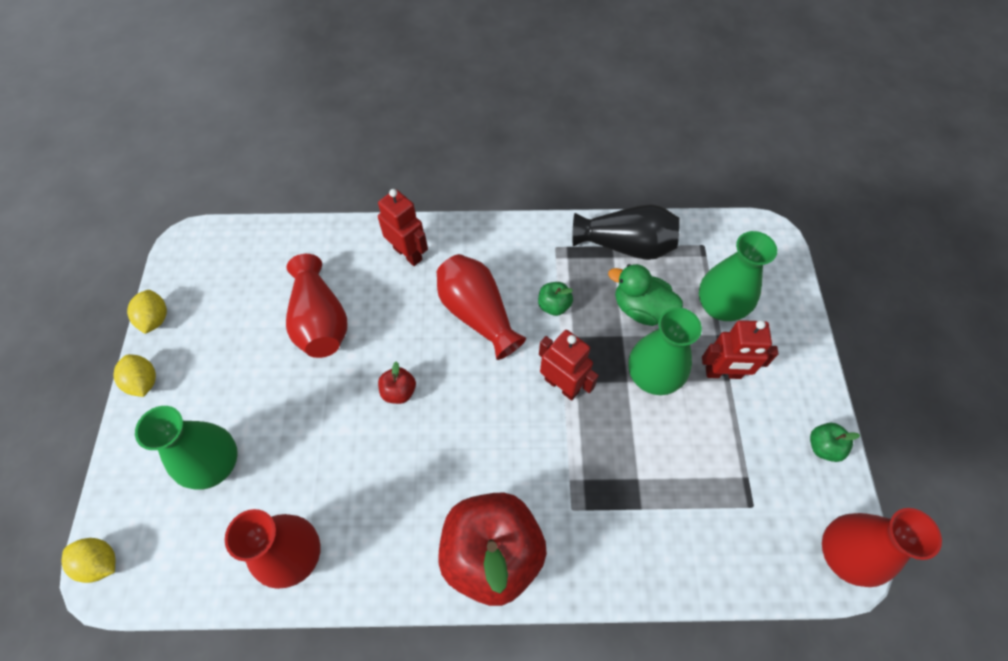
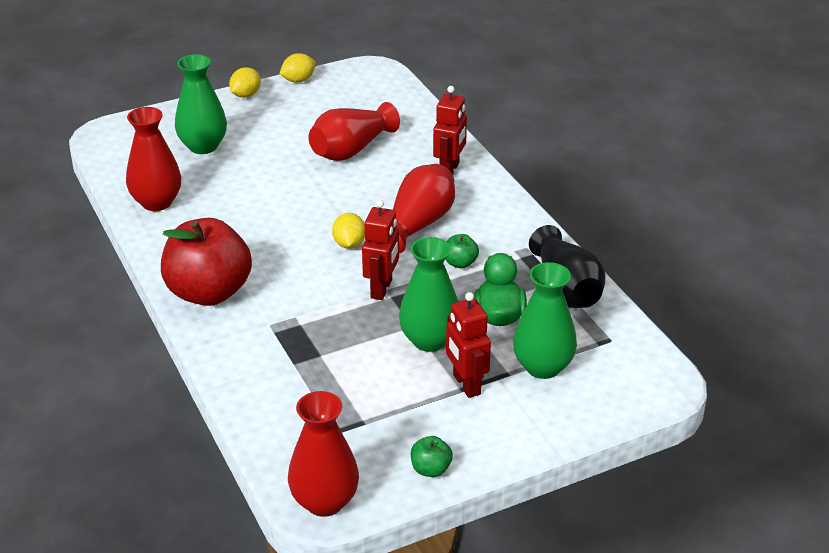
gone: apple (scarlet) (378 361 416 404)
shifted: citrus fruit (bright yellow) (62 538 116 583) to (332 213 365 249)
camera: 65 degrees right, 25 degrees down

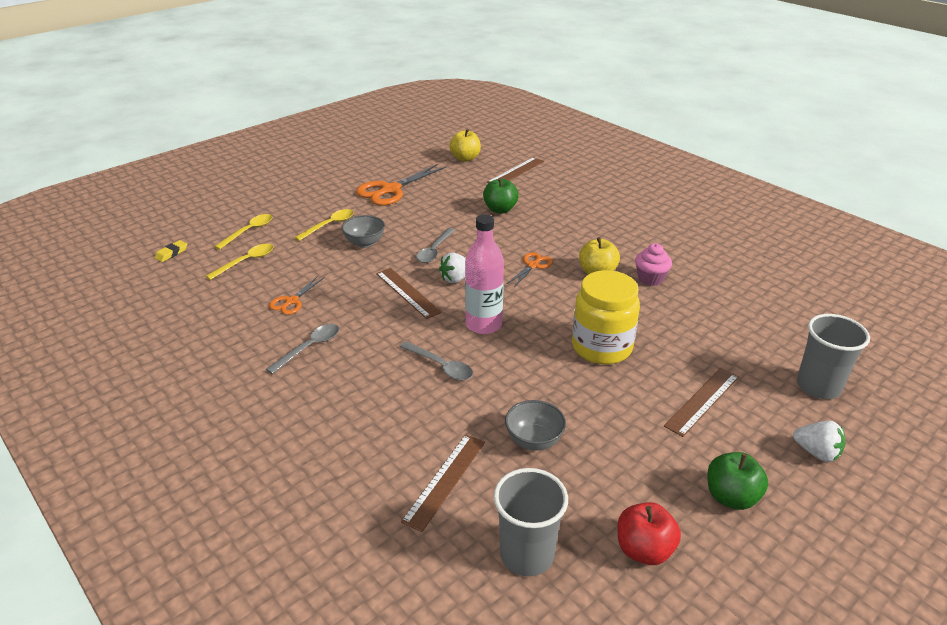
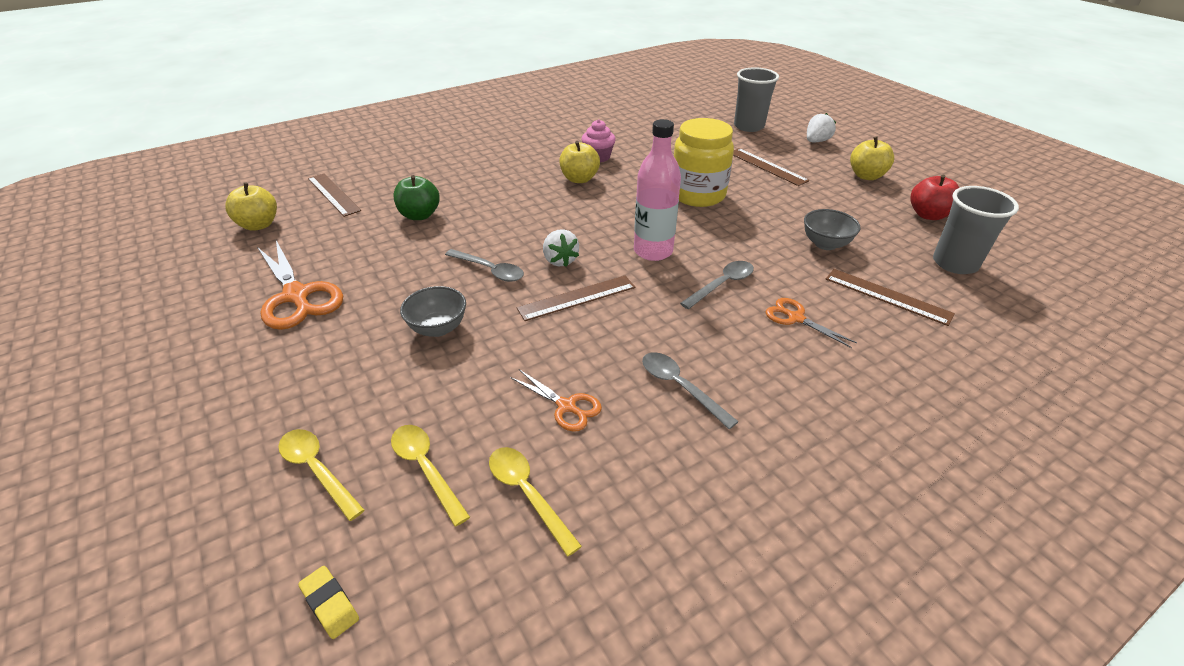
shifted: tablespoon (bright yellow) (294 209 354 241) to (489 447 582 557); scissors (orange) (507 252 553 287) to (765 298 857 348)
repainted: apple (leaf-green) (707 452 768 510) to apple (bright yellow) (850 137 894 180)
camera: 80 degrees left, 5 degrees up

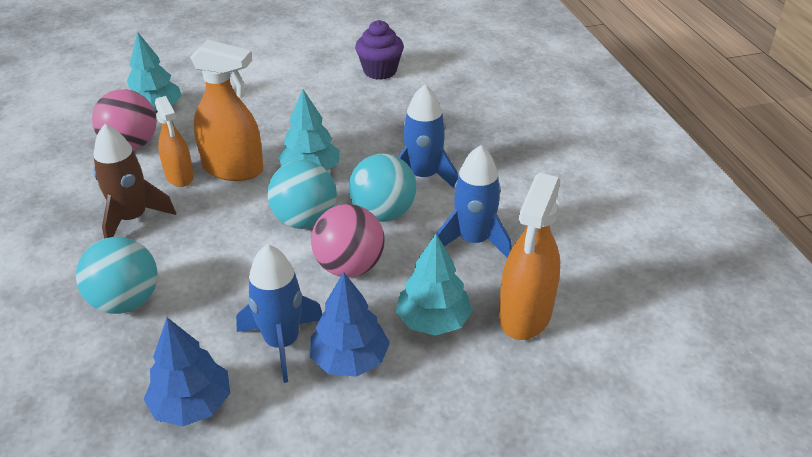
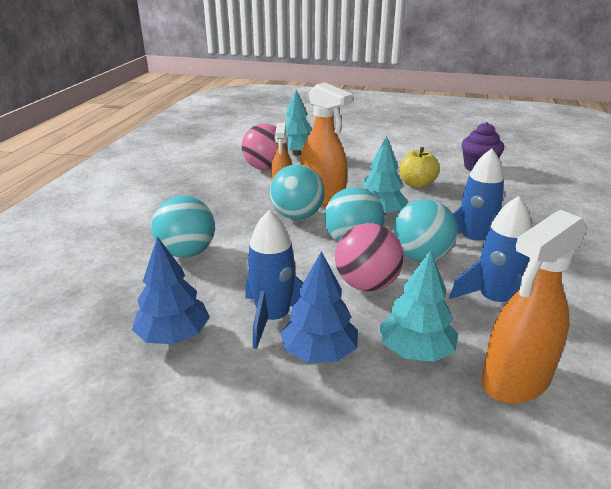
gone: spaceship (dark brown) (93 124 176 239)
new: ball (teal) (270 164 325 220); apple (bright yellow) (400 147 440 188)
camera: 30 degrees right, 10 degrees down

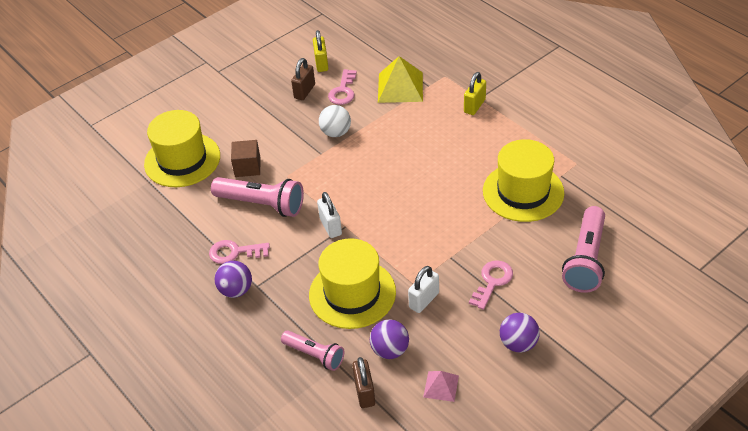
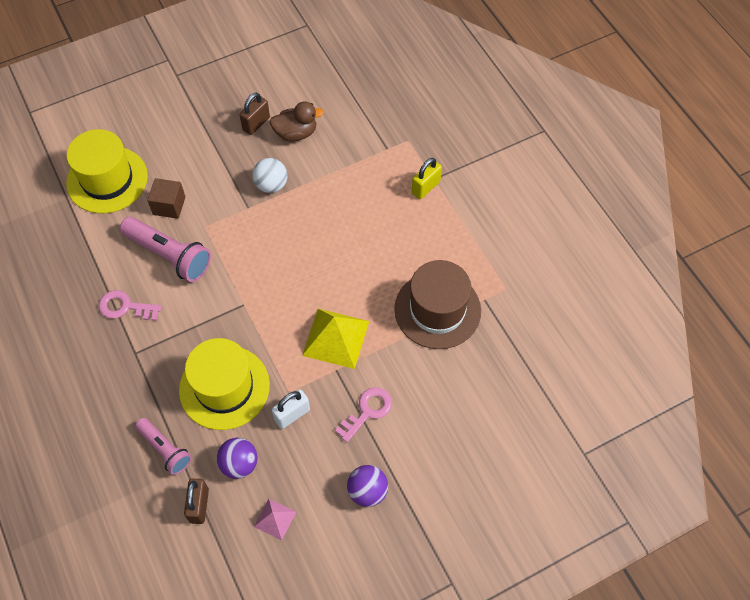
gone: ball (royal purple) (215 261 252 298); small lock (bright yellow) (313 30 328 72); small lock (white) (317 192 342 238); flashlight (rose-pink) (562 206 605 293)
shifted: solid pyramid (bright yellow) (378 56 423 103) to (302 309 369 369)
swapped: latchkey (rose-pink) (328 69 357 105) to rubber duck (dark brown) (269 102 324 142)
repainted: hat (bright yellow) (483 139 564 222) to hat (dark brown) (394 260 481 349)
camera: 10 degrees right, 15 degrees up

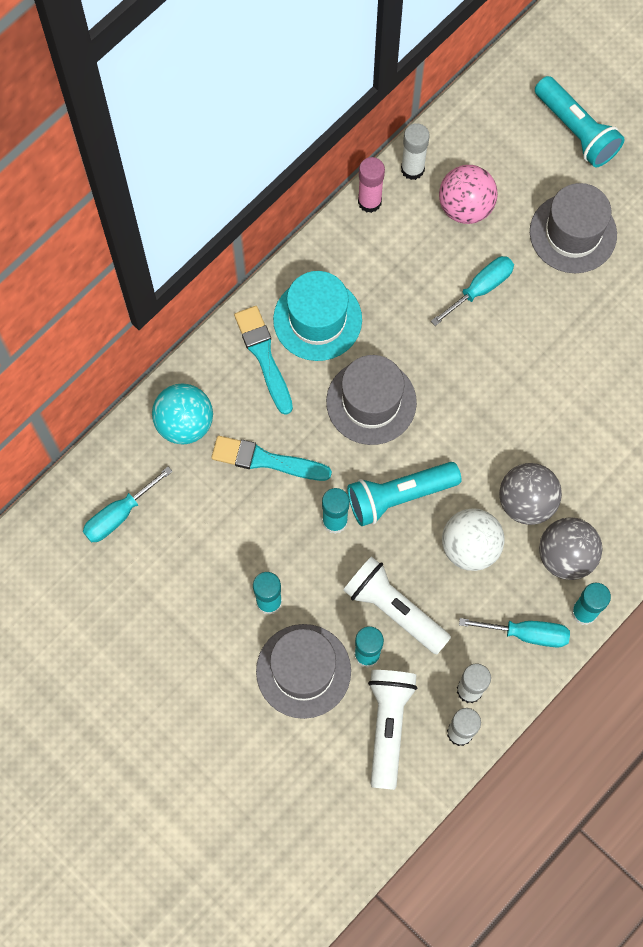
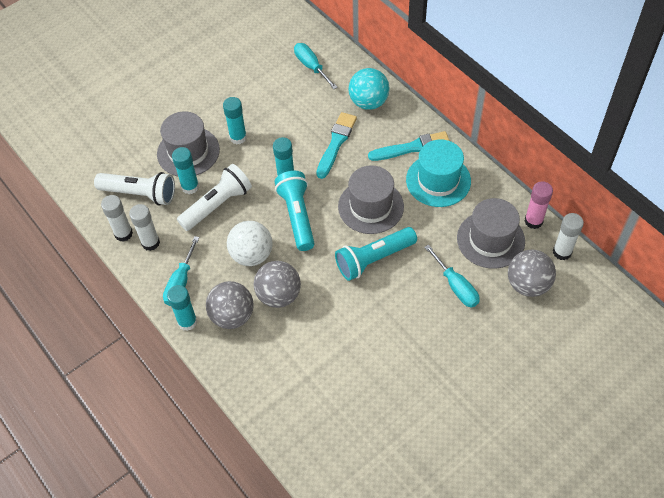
shifted: hat (grey) (530 183 617 273) to (457 198 525 269); flashlight (teal) (535 76 625 167) to (335 227 417 281)
repainted: ball (rose-pink) (439 165 498 224) to ball (grey) (508 250 556 297)
camera: 100 degrees right, 15 degrees down

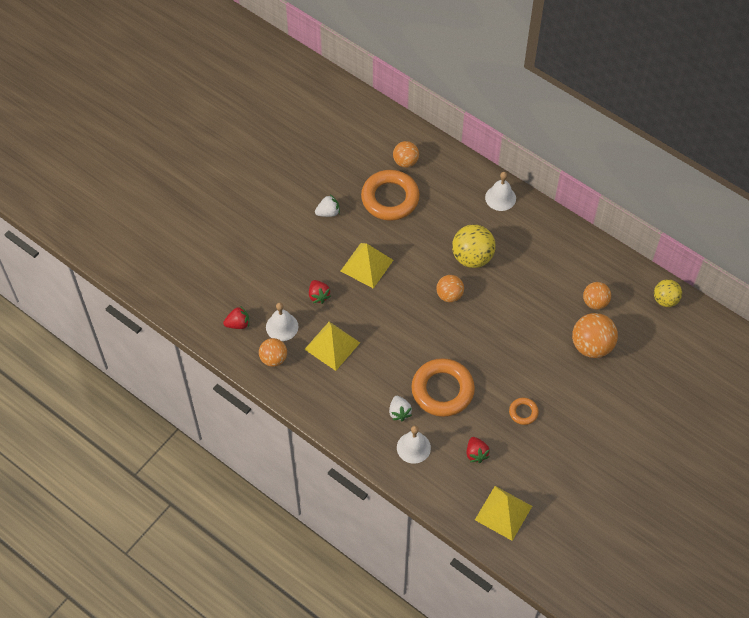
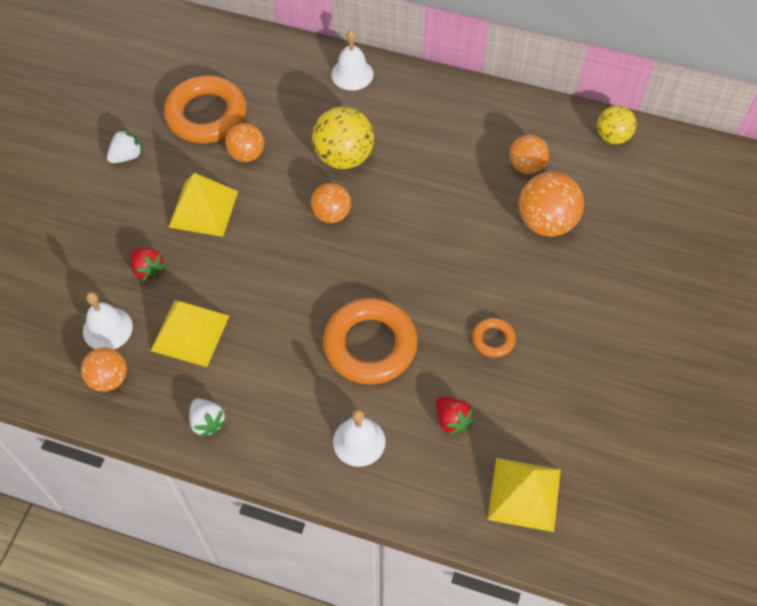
gone: strawberry (scarlet) (223 306 249 329)
shifted: strawberry (white) (389 396 412 422) to (189 399 227 438); ball (orange) (393 141 419 168) to (225 123 264 162)
camera: 20 degrees left, 0 degrees up

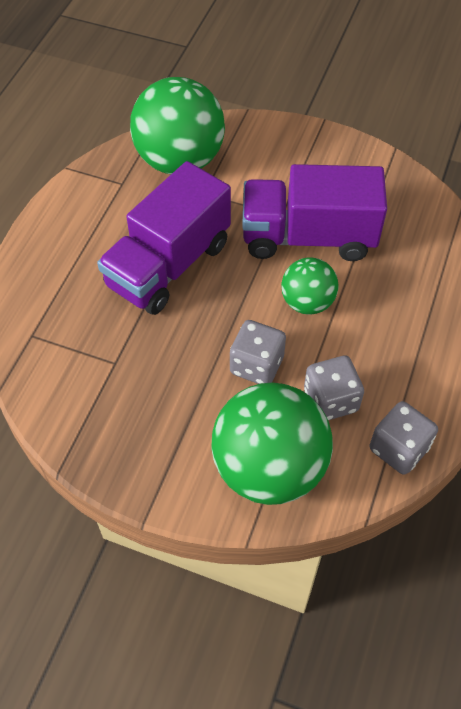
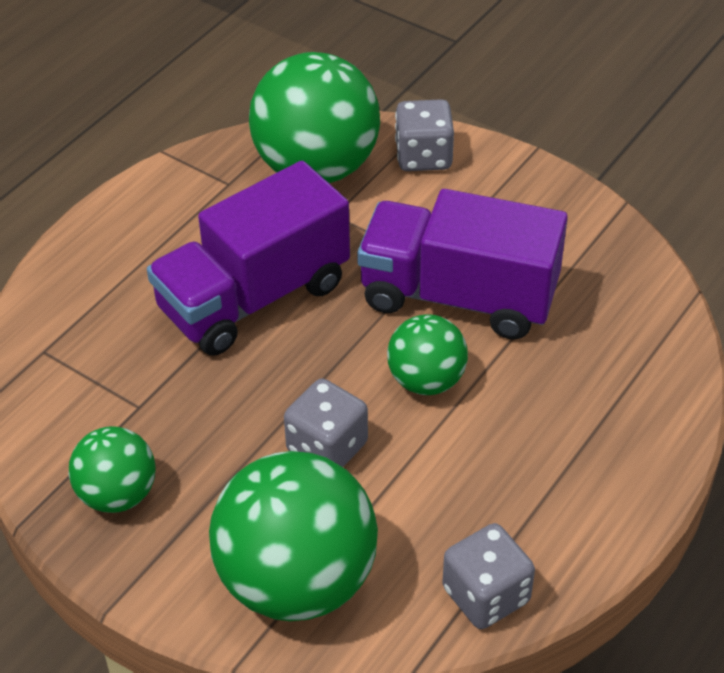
new: ball (leaf-green) (69 426 155 513)
shifted: dice (grey) (304 356 364 420) to (395 99 454 171)
camera: 15 degrees right, 10 degrees down

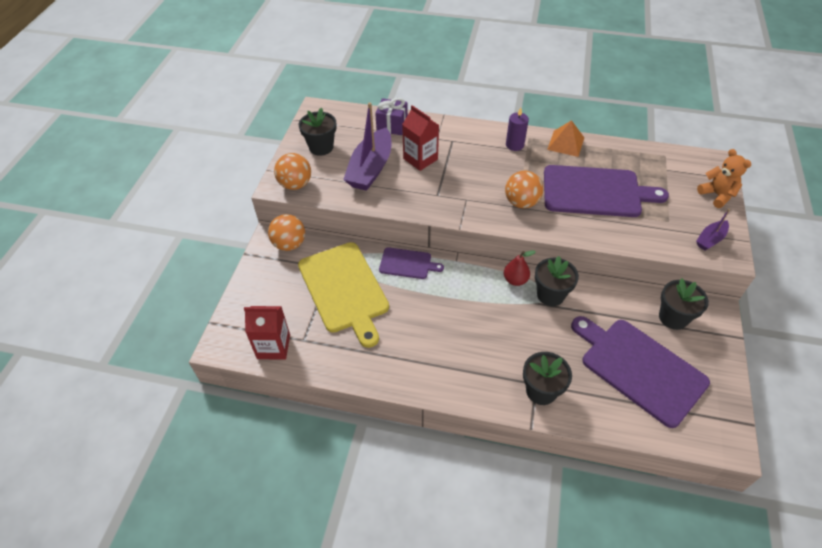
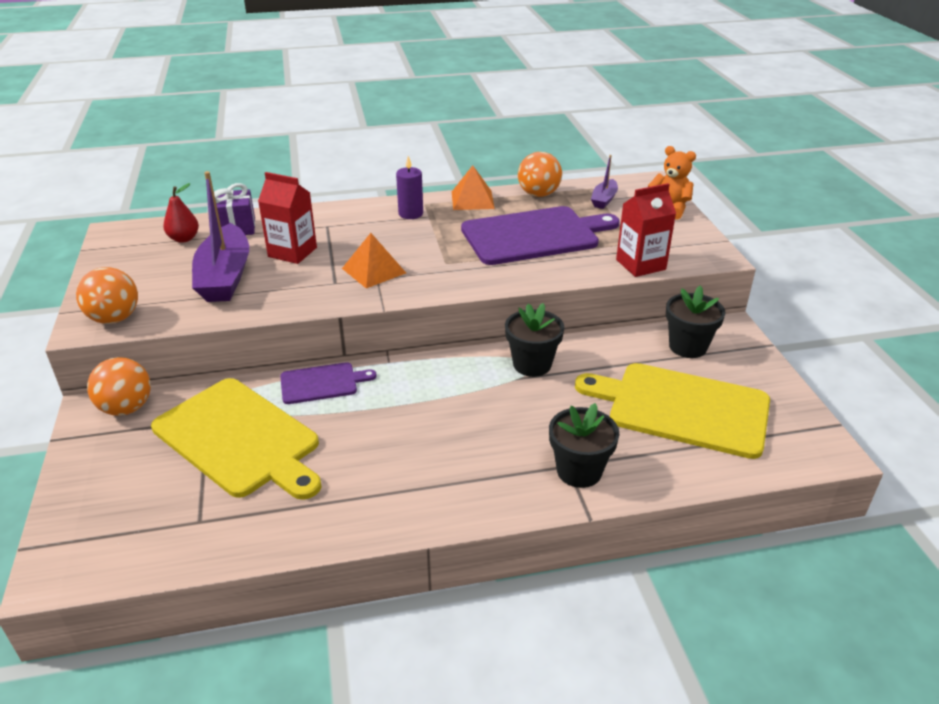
gone: flower pot (black) (299 108 337 156)
new: solid pyramid (orange) (342 233 406 288)
shifted: juice carton (scarlet) (244 306 290 360) to (616 183 676 277); pear fruit (scarlet) (504 251 536 286) to (163 183 199 243); ball (orange) (505 170 543 208) to (518 152 562 197); toy boat (royal purple) (696 209 730 251) to (591 155 618 209)
repainted: cutting board (royal purple) (571 316 710 428) to cutting board (bright yellow) (575 363 770 459)
camera: 25 degrees left, 15 degrees down

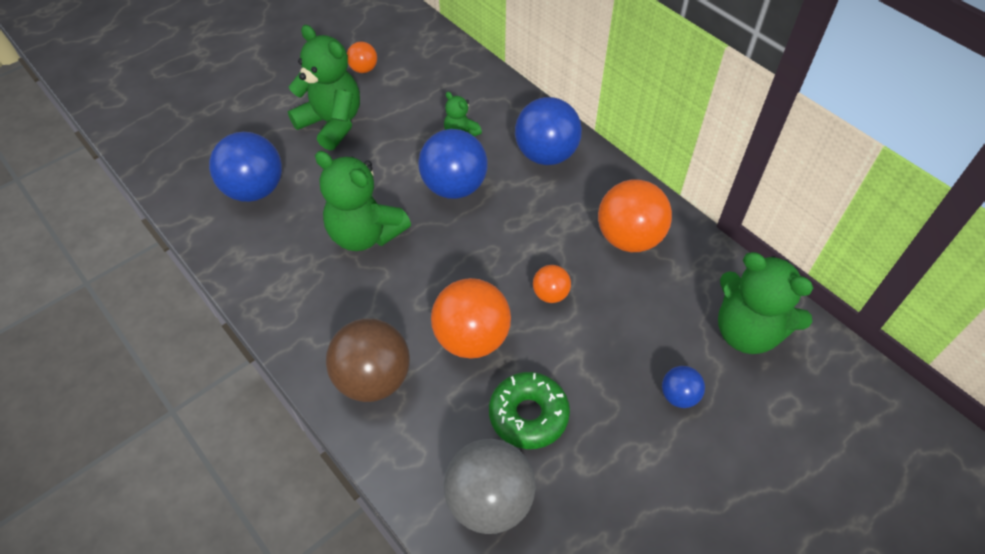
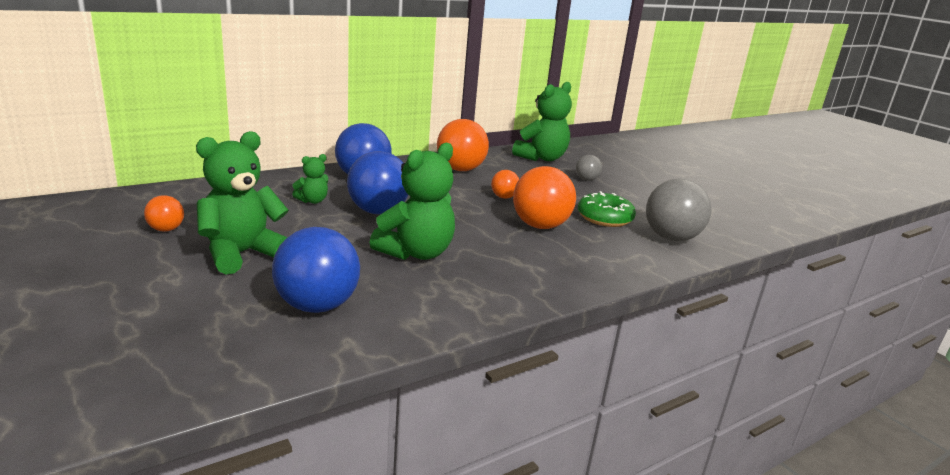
gone: ball (dark brown) (326 318 410 402)
repainted: ball (cobalt) (662 366 705 408) to ball (grey) (576 155 602 181)
camera: 85 degrees left, 30 degrees down

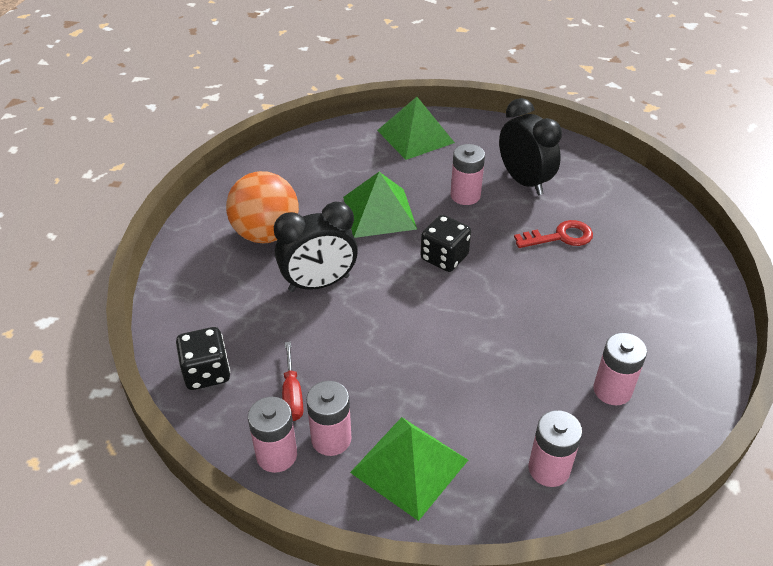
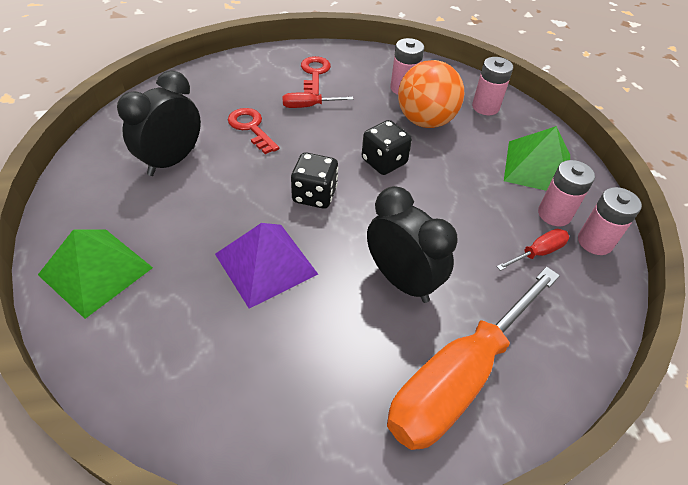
gone: AA battery (rose-pink) (450 144 485 205)
new: hand screwdriver (scarlet) (282 93 353 108); latchkey (scarlet) (301 56 331 96); hand screwdriver (orange) (387 267 560 450)
shifted: dice (black) (176 327 230 390) to (362 120 412 175); ball (orange) (226 171 299 243) to (398 60 464 128)
repainted: solid pyramid (leaf-green) (343 172 417 238) to solid pyramid (royal purple) (215 223 318 309)
camera: 115 degrees left, 5 degrees up

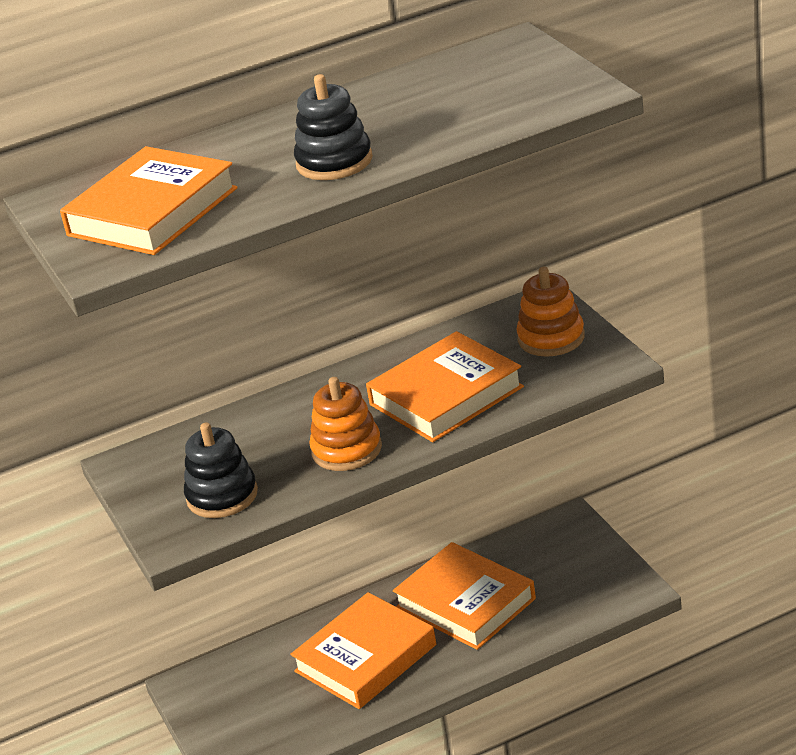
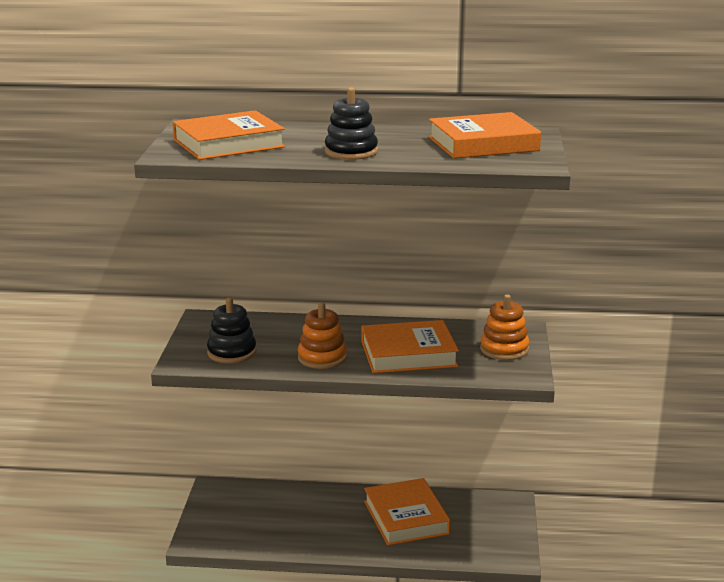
shifted: hardcover (orange) (290 592 436 709) to (429 112 541 159)
camera: 25 degrees right, 10 degrees down

